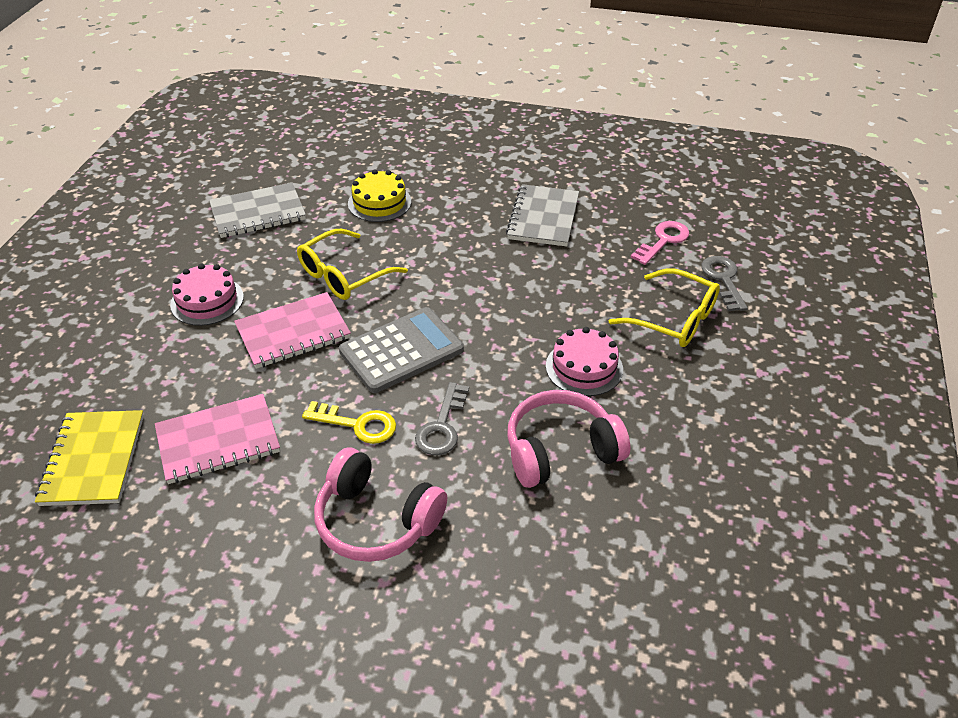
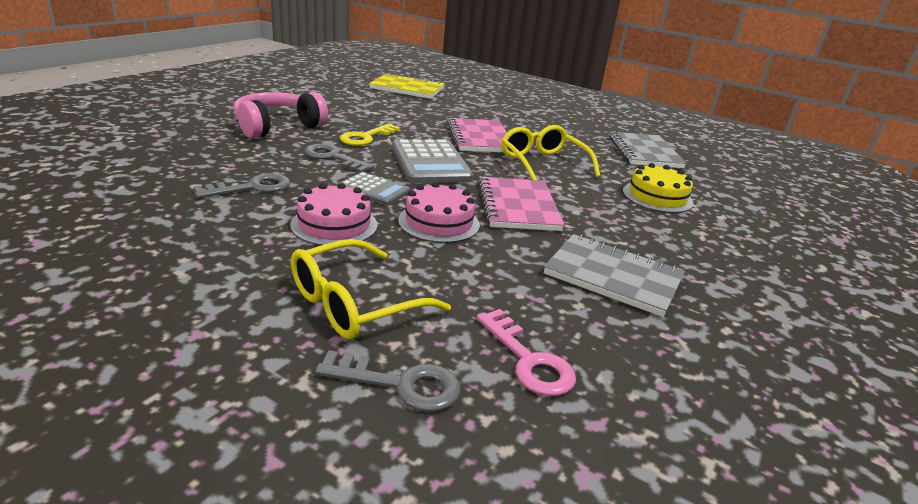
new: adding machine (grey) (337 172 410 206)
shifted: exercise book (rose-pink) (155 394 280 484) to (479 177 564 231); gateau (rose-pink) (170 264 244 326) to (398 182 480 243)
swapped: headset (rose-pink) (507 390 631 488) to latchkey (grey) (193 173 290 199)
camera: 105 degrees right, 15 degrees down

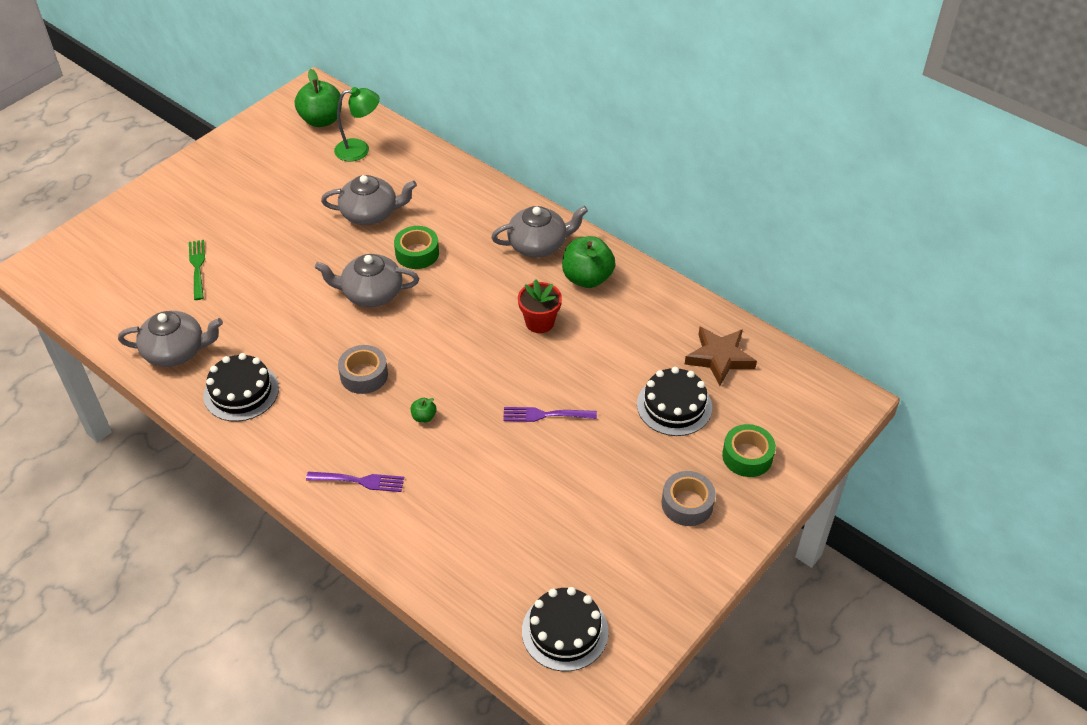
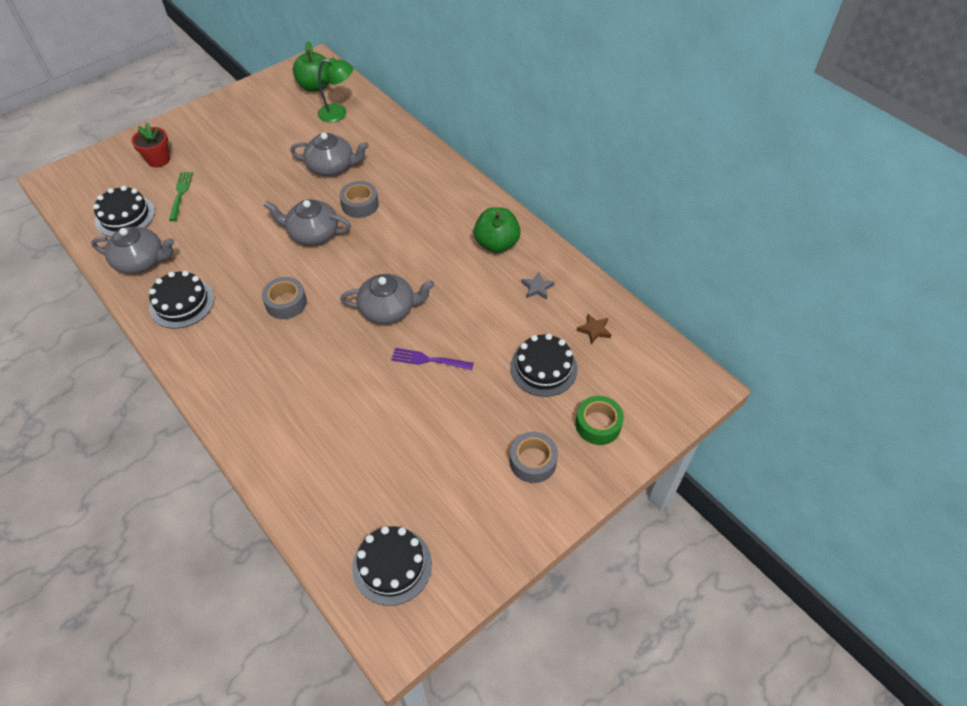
gone: fork (royal purple) (306 472 404 492); apple (leaf-green) (411 398 437 423)
new: gateau (black) (93 186 155 237); star shape (grey) (522 272 555 300)
shifted: tea pot (grey) (491 206 588 257) to (340 274 434 324); flower pot (scarlet) (518 279 562 333) to (131 123 170 168)
repainted: roll of tape (leaf-green) (394 226 439 269) to roll of tape (grey) (340 181 379 218)
scaled: star shape (dark brown) (685 327 757 386) = (577 314 611 344) x0.55
camera: 10 degrees right, 5 degrees up

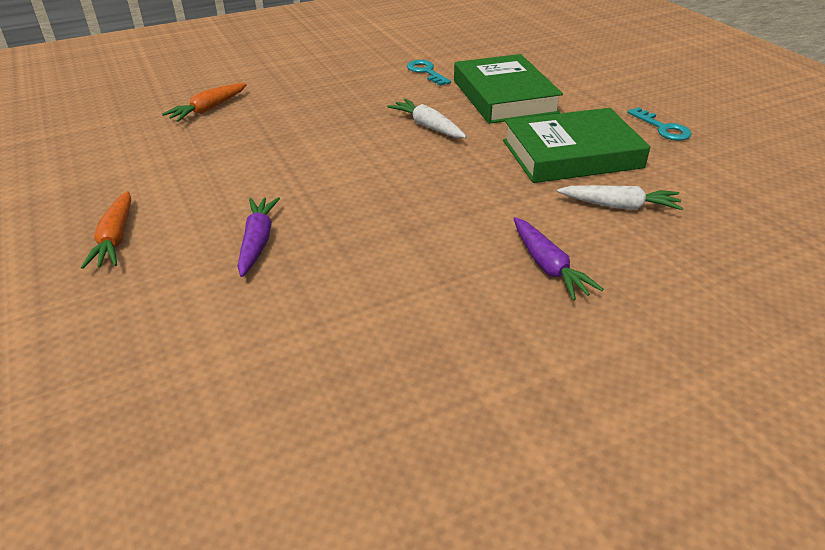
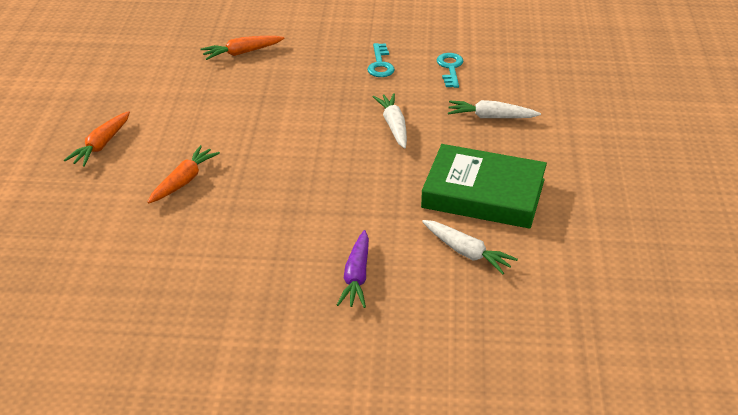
shifted: latchkey (teal) (627 107 692 141) to (367 43 395 77)
swapped: hardcover (leaf-green) (454 54 563 124) to root vegetable (white) (448 100 541 118)
repainted: root vegetable (royal purple) (237 197 280 277) to root vegetable (orange) (147 145 220 204)
camera: 30 degrees right, 0 degrees up

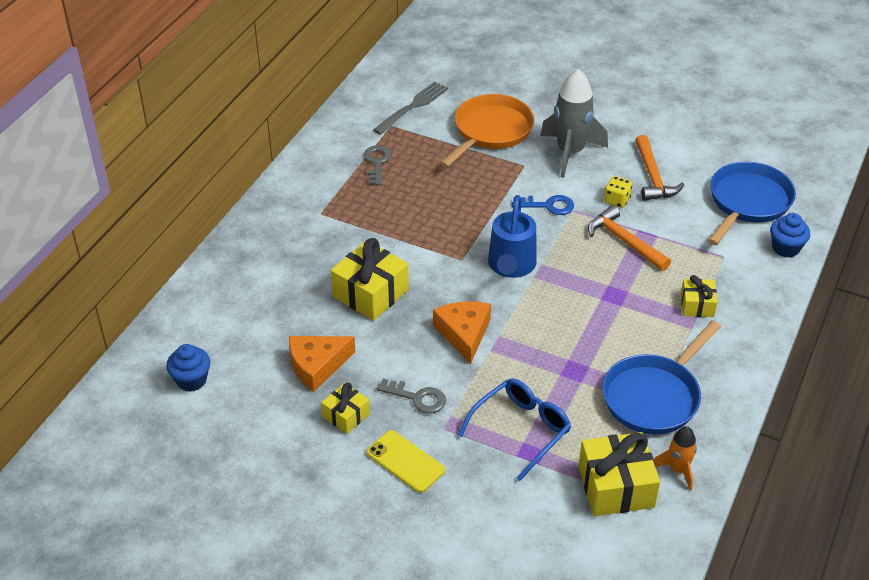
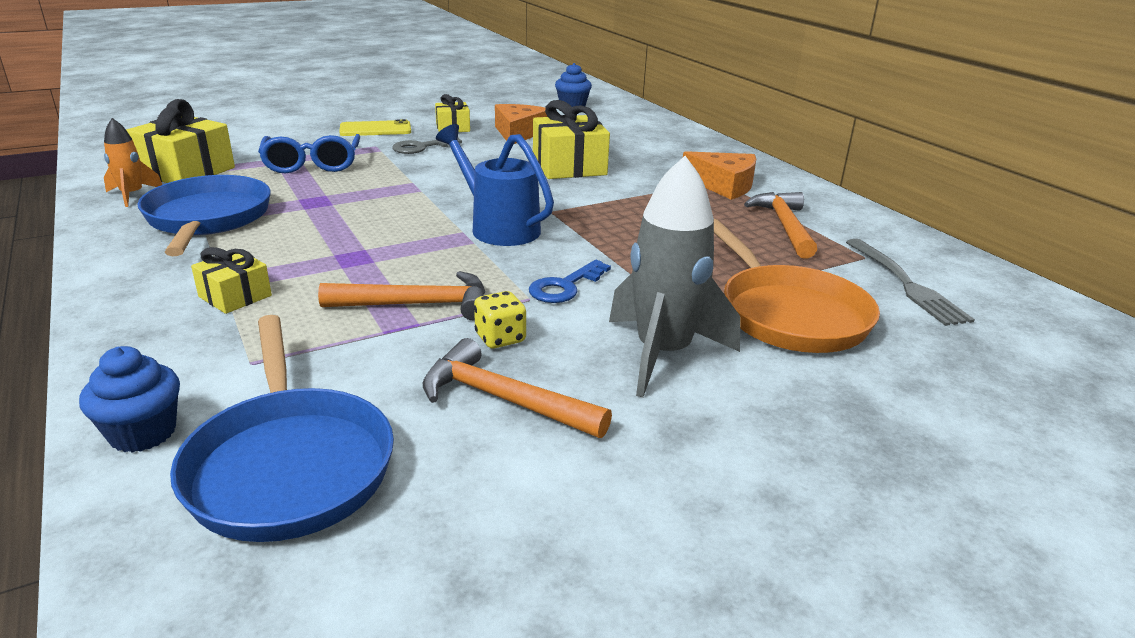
shifted: piece of cheese (orange) (433 301 491 364) to (683 151 756 200)
swapped: latchkey (grey) (364 145 392 185) to carpenter's hammer (orange) (744 192 817 258)
camera: 125 degrees right, 15 degrees down

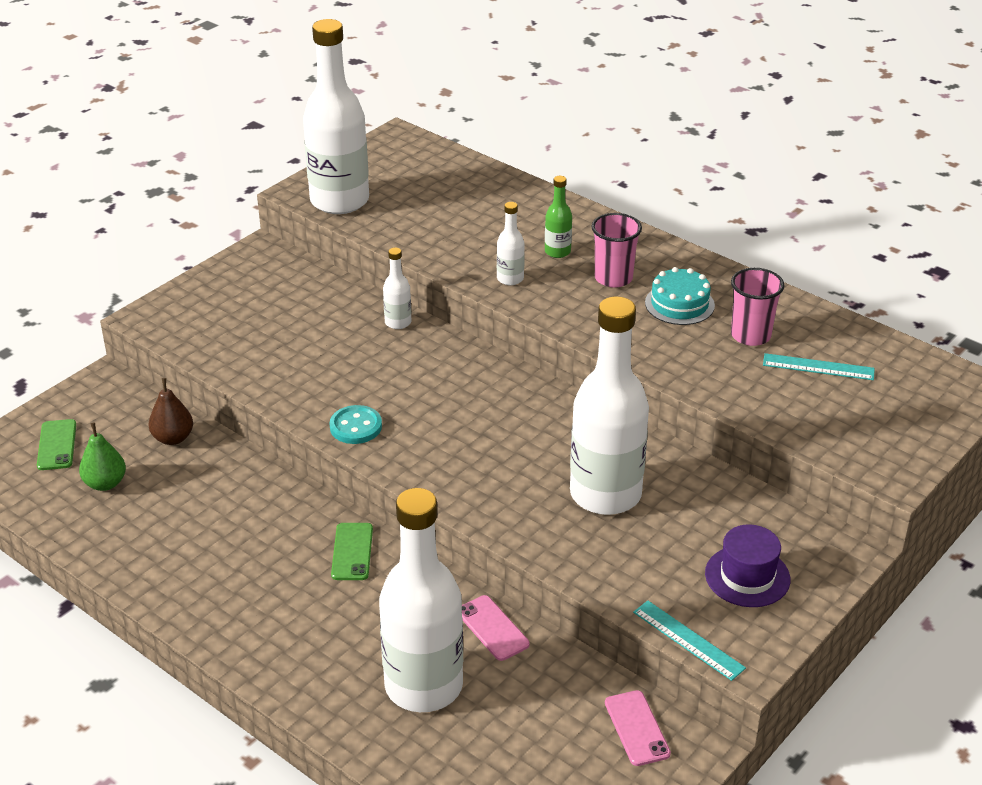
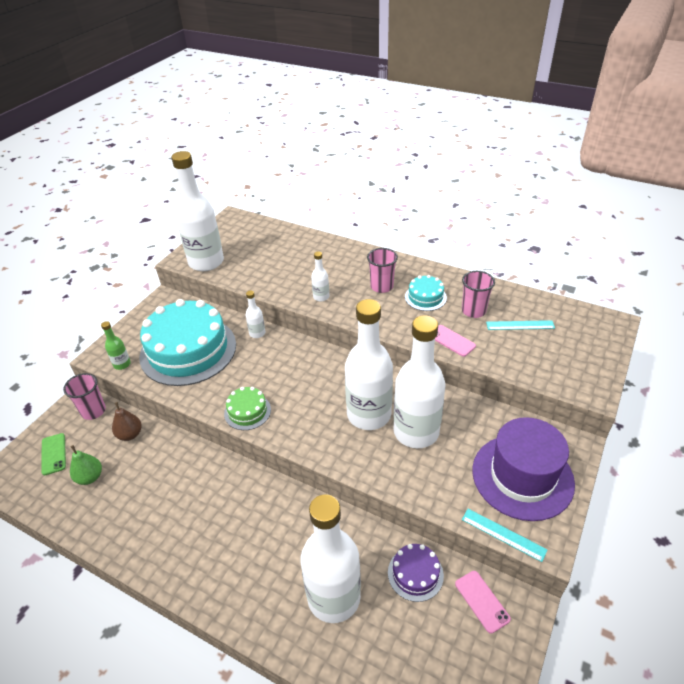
gone: mobile phone (leaf-green) (331 523 373 580)
new: tumbler (rose-pink) (63 373 106 420); gateau (teal) (139 299 236 386); flask (white) (345 299 393 430); gateau (royal purple) (388 544 444 602)
shifted: mobile phone (rose-pink) (462 595 530 661) to (435 325 476 357); flask (leaf-green) (545 176 572 258) to (101 321 131 370)
swapped: button (teal) (330 405 382 444) to gateau (leaf-green) (224 387 271 430)
scaled: hat (royal purple) (705 524 790 607) = (472 417 575 521) x1.82
camera: 10 degrees left, 5 degrees up

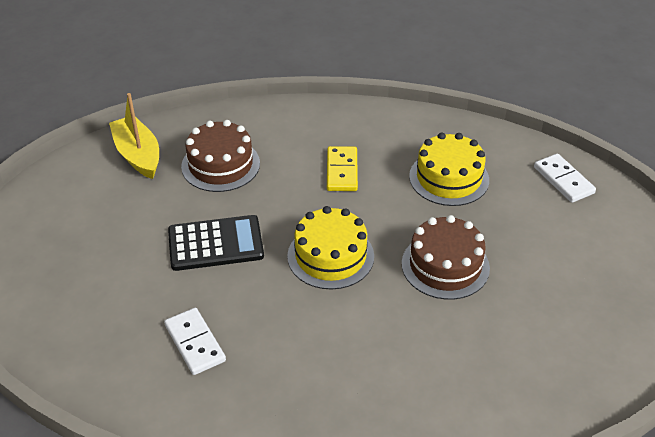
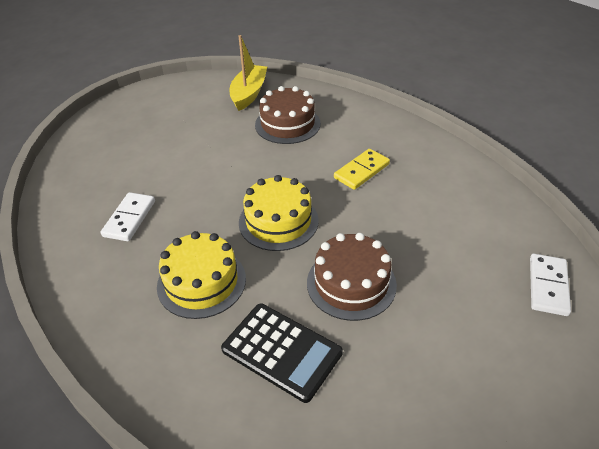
shifted: adding machine (black) (168 215 264 271) to (221 304 343 403); gateau (bright yellow) (409 133 489 206) to (157 231 246 319)
camera: 45 degrees right, 0 degrees up

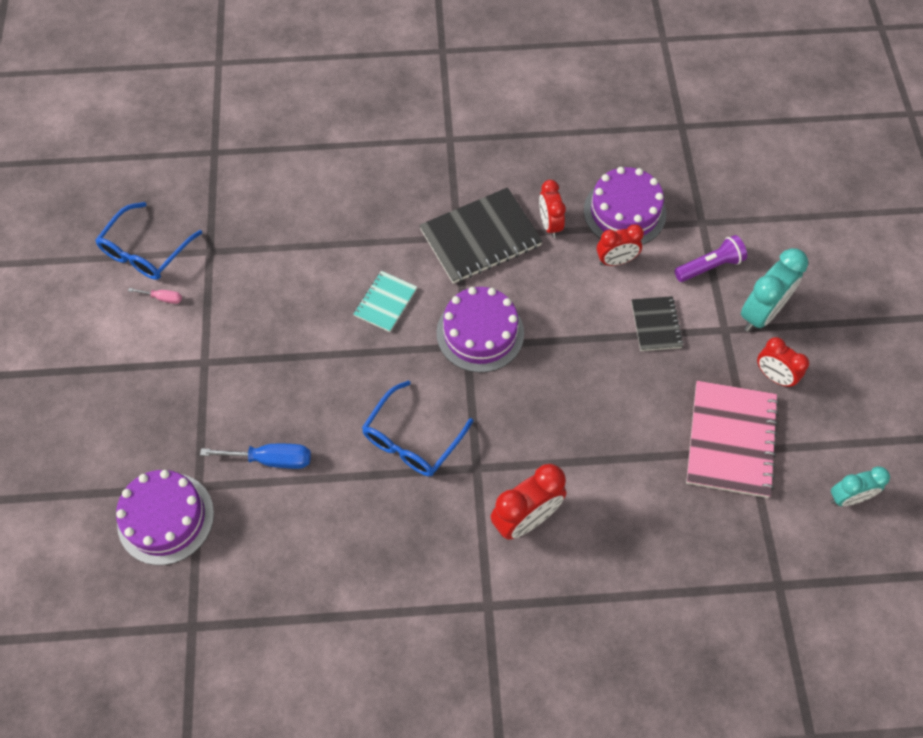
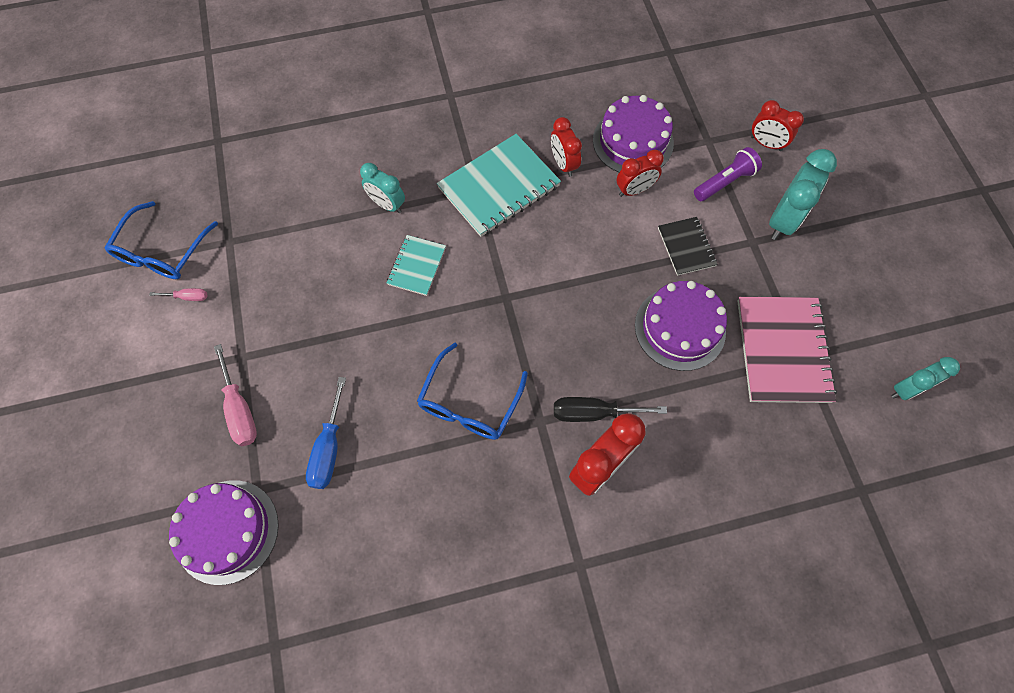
new: hand screwdriver (rose-pink) (214 344 257 447); clock (teal) (360 163 405 213); hand screwdriver (black) (554 397 667 422)
shifted: gateau (royal purple) (437 287 524 373) to (635 281 727 371); clock (scarlet) (757 337 809 388) to (751 100 804 151)
repainted: exercise book (black) (419 187 543 284) to exercise book (teal) (437 134 561 237)
rotated: hand screwdriver (cobalt) (200 444 311 469) = (306 377 346 489) 105 degrees clockwise
camera: 10 degrees left, 5 degrees up

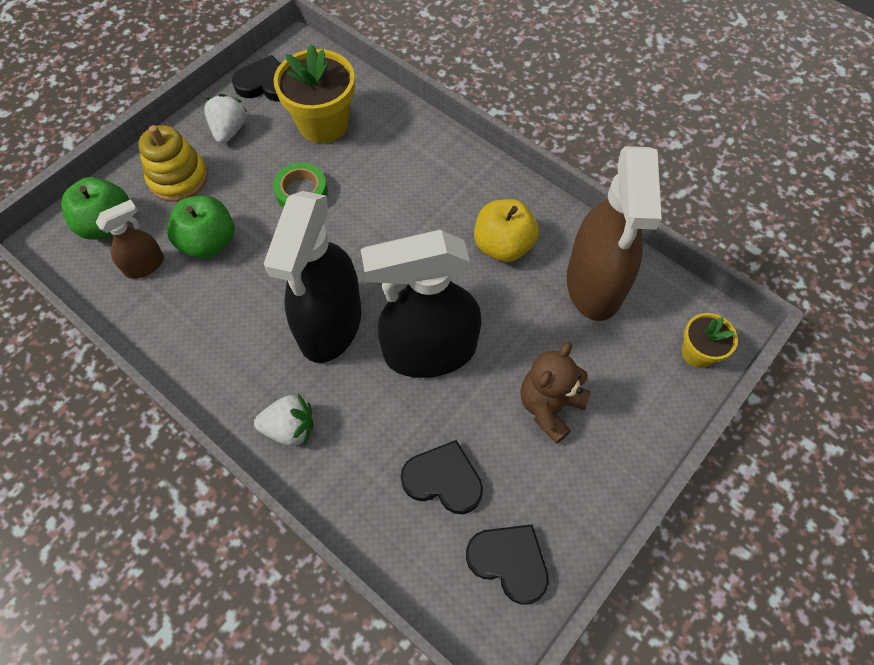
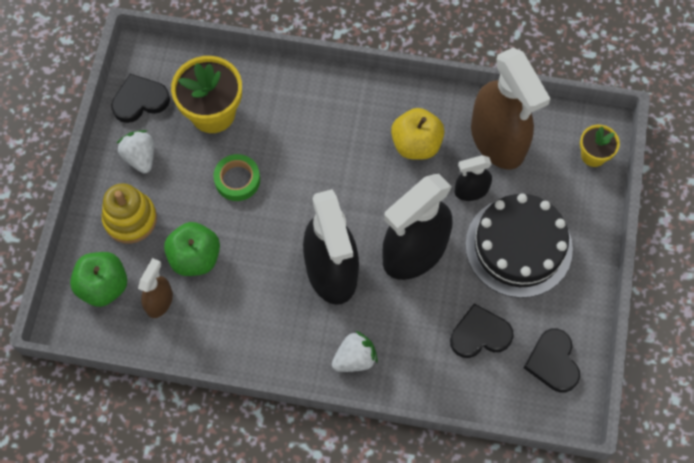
new: spray cleaner (black) (454 155 492 201)
swapped: stuffed bear (dark brown) (521 342 591 444) to gateau (black) (465 194 573 298)
rotated: heart (black) (466 524 549 605) = (524 329 580 392) 105 degrees counterclockwise
camera: 30 degrees left, 5 degrees up

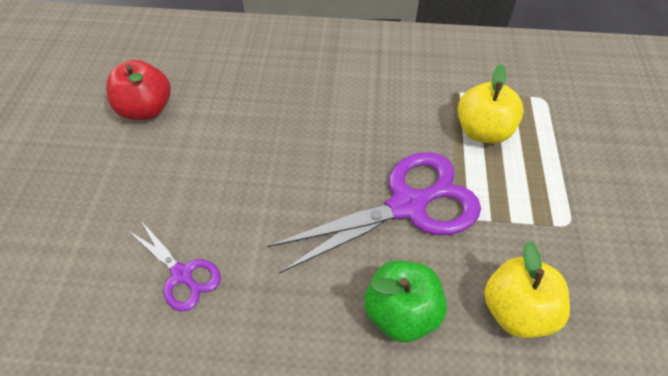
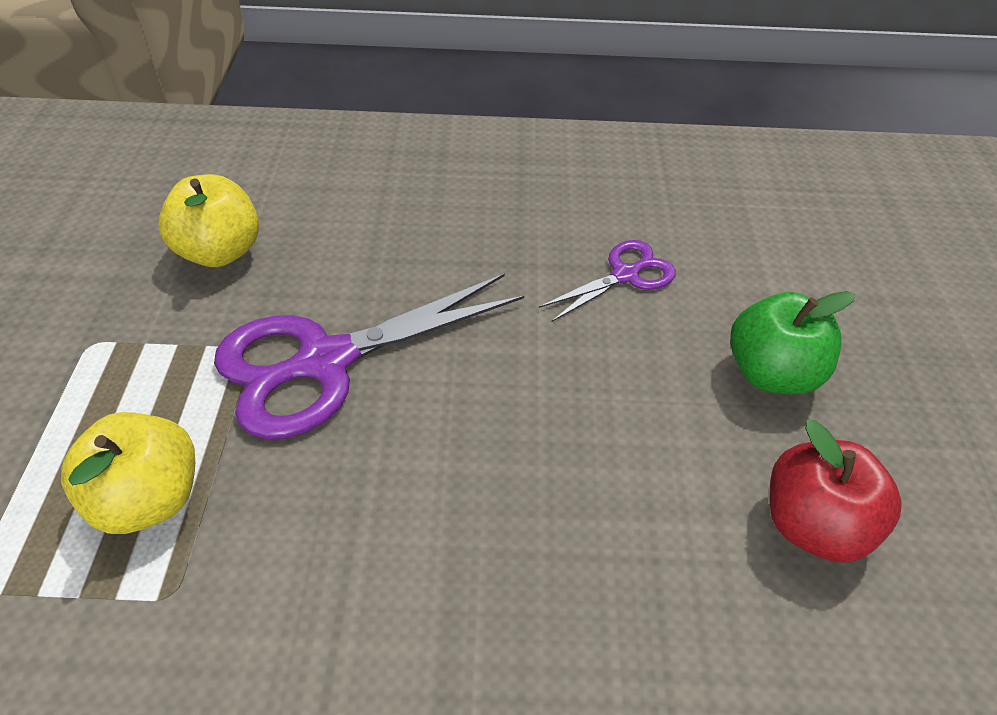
shifted: apple (leaf-green) (364 260 447 342) to (730 291 855 394)
rotated: scissors (royal purple) (128 221 221 311) = (539 240 676 322) 105 degrees clockwise
camera: 175 degrees right, 5 degrees down

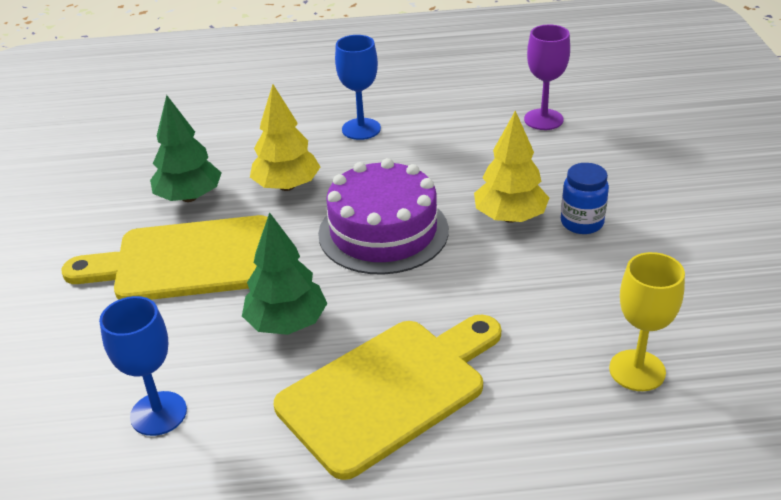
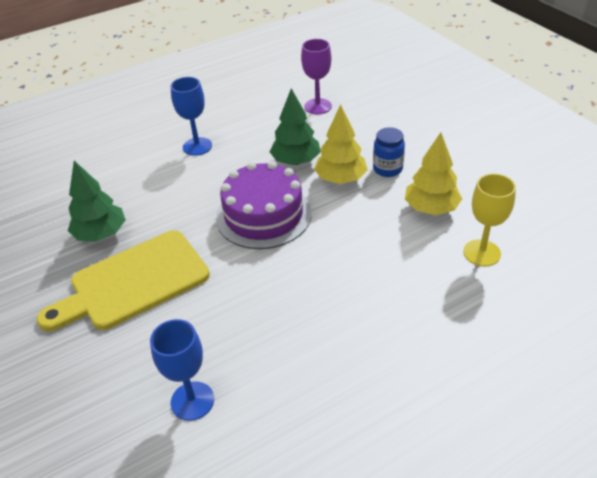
gone: cutting board (bright yellow) (274 315 501 480)
shifted: tree (leaf-green) (242 212 327 335) to (269 88 321 165); tree (bright yellow) (250 84 320 191) to (405 132 462 215)
camera: 25 degrees left, 5 degrees up

